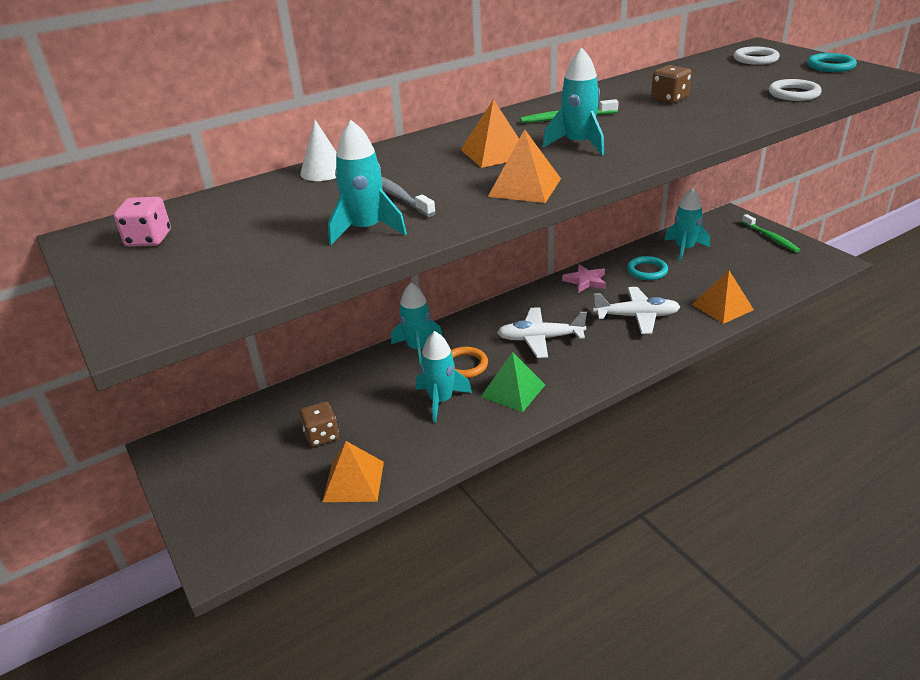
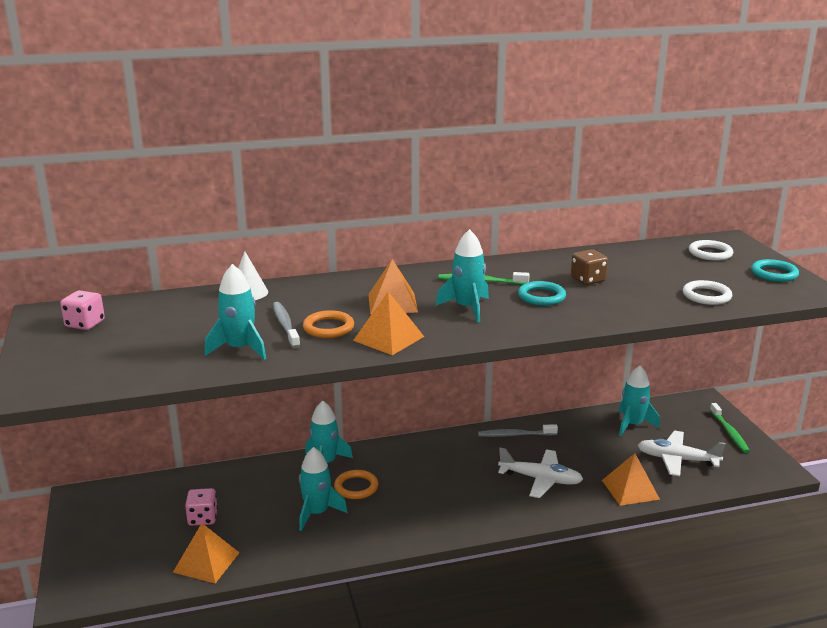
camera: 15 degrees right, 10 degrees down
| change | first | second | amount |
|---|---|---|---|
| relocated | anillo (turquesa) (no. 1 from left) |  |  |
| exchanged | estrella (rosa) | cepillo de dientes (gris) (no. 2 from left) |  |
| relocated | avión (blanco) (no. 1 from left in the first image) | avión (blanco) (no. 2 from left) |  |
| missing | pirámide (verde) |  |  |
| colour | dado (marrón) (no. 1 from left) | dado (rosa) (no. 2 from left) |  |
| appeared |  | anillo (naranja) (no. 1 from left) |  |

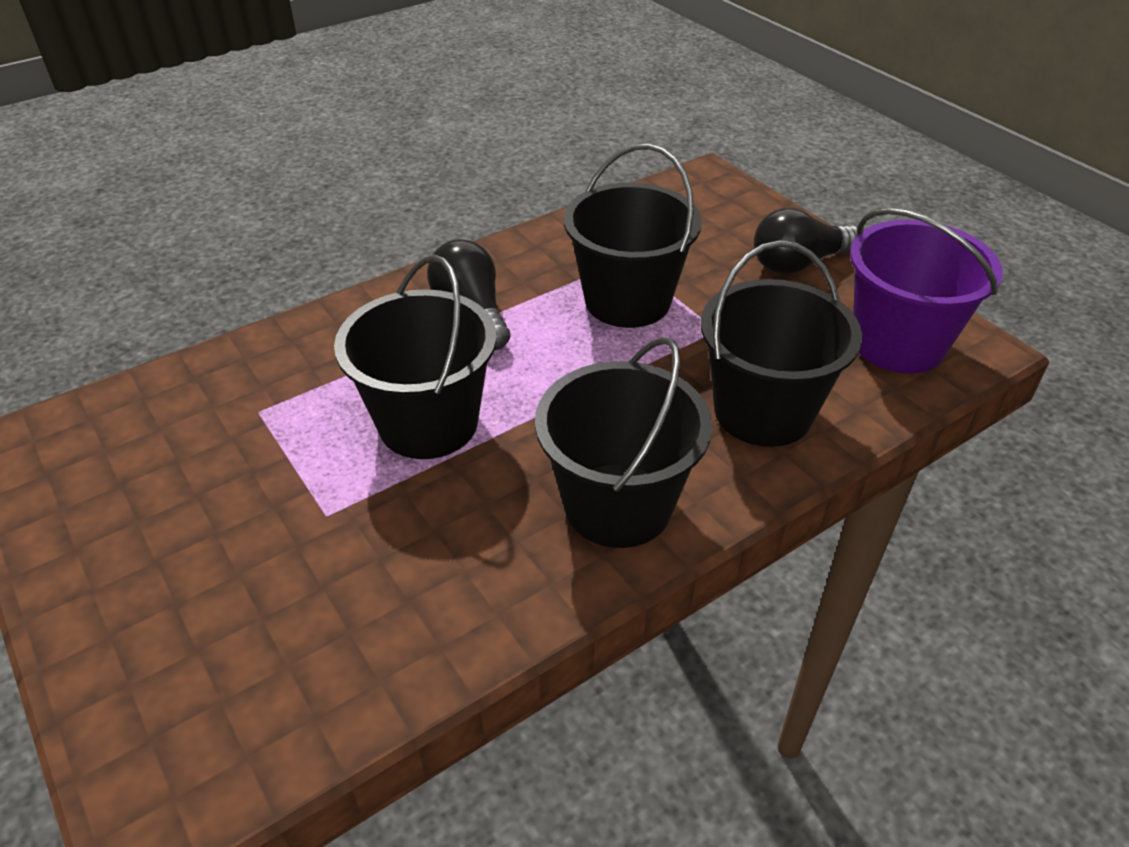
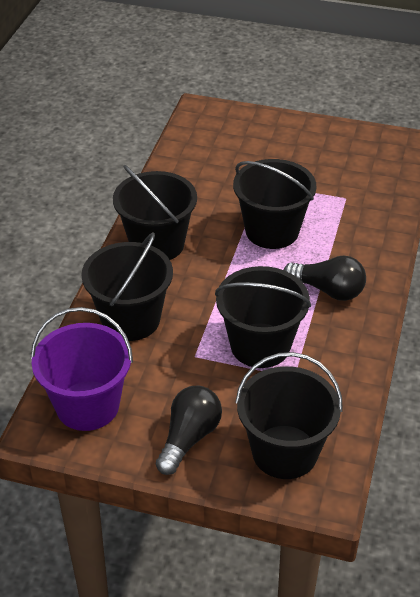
camera: 140 degrees right, 0 degrees up
| change | first | second | amount |
|---|---|---|---|
| appeared |  | balde (negro) (no. 5 from left) |  |

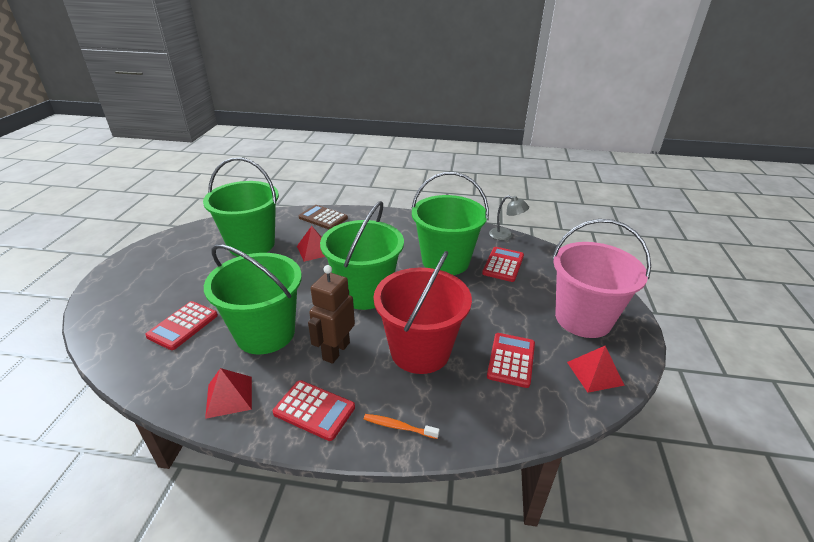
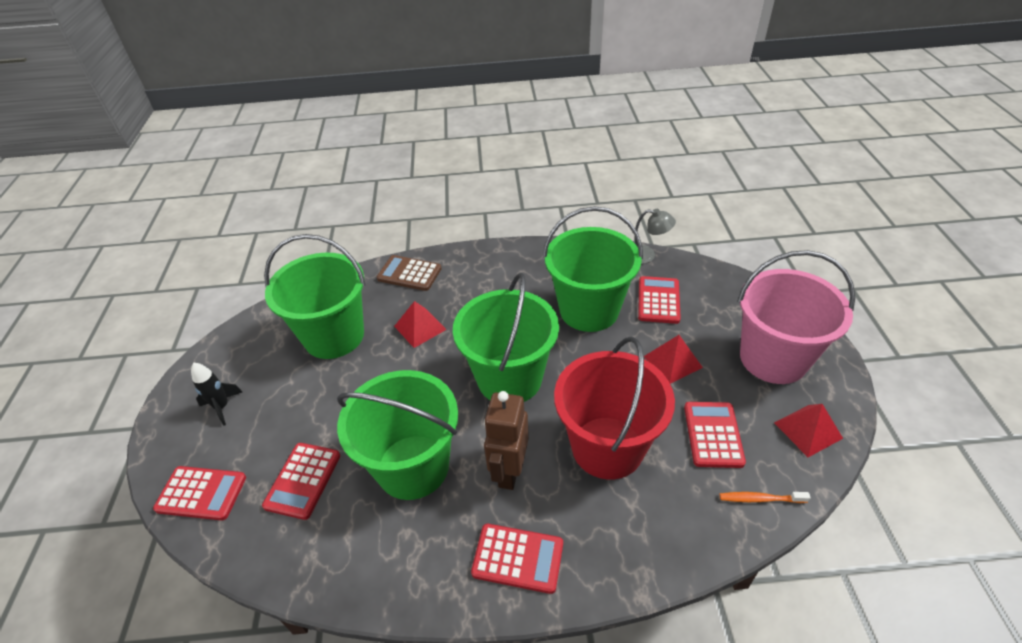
camera: 10 degrees left, 10 degrees up
| change | first | second | amount |
|---|---|---|---|
| relocated | pirámide (rojo) (no. 1 from left in the first image) | pirámide (rojo) (no. 2 from left) |  |
| relocated | cepillo de dientes (naranja) |  |  |
| appeared |  | cohete (negro) |  |
| appeared |  | calculadora (rojo) (no. 1 from left) |  |

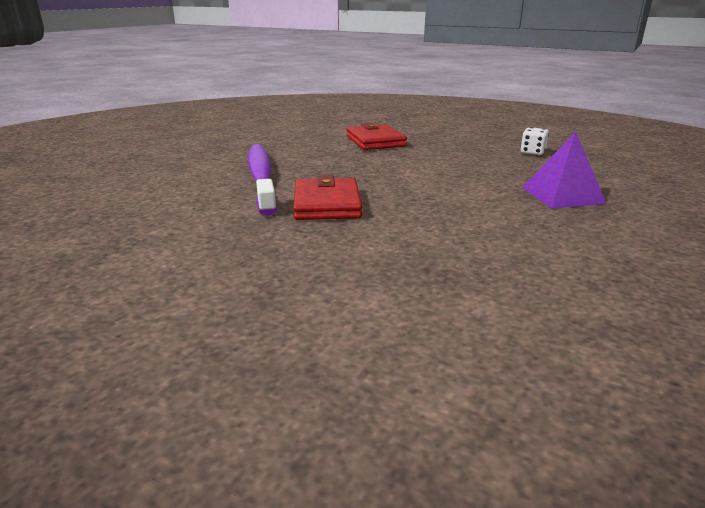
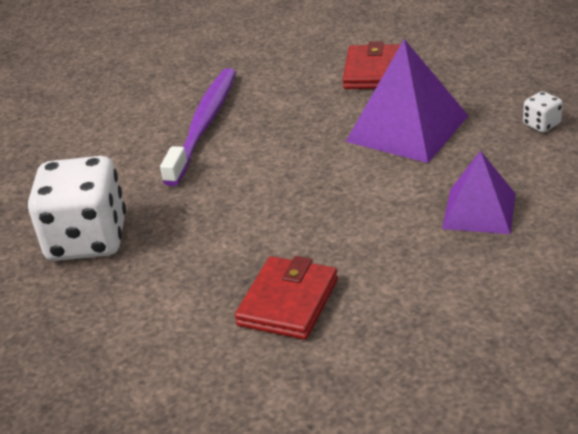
camera: 30 degrees right, 10 degrees up
| change | first | second | amount |
|---|---|---|---|
| relocated | cartera (rojo) (no. 1 from left) |  |  |
| appeared |  | pirámide (morado) (no. 1 from left) |  |
| appeared |  | dado (blanco) (no. 1 from left) |  |

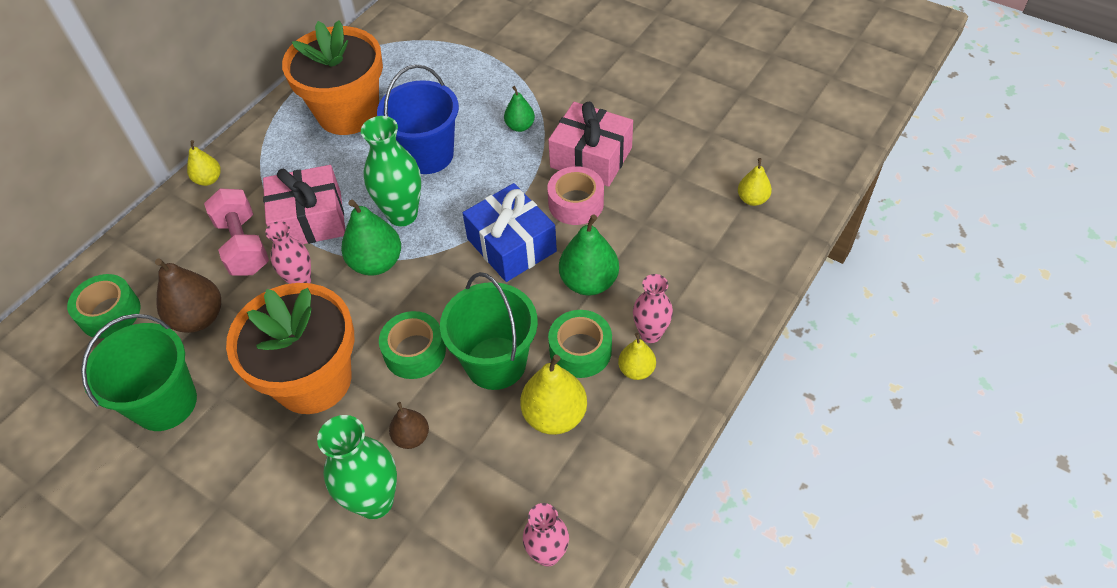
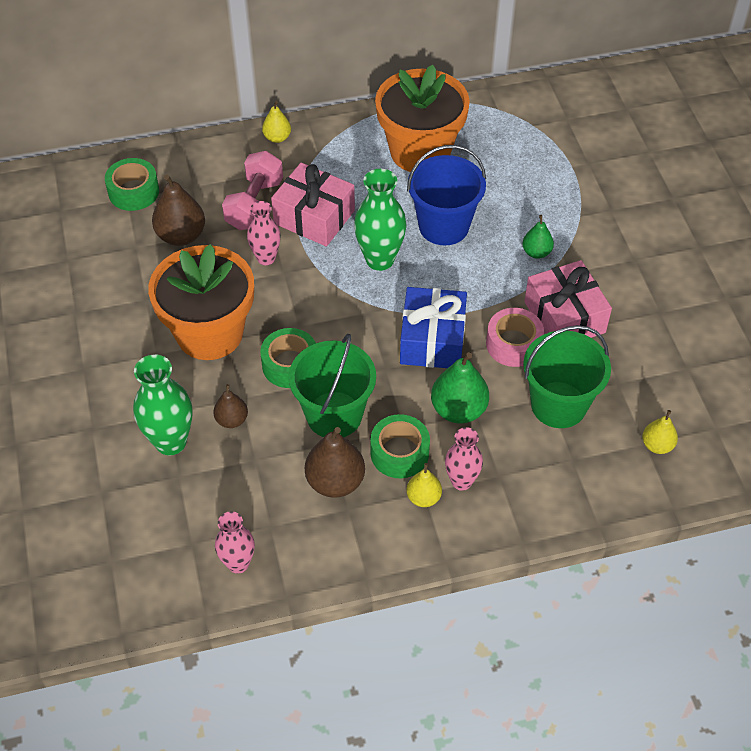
camera: 40 degrees right, 0 degrees up
| change | first | second | amount |
|---|---|---|---|
| missing | pera (verde) (no. 1 from left) |  |  |
| relocated | balde (verde) (no. 1 from left in the first image) | balde (verde) (no. 2 from left) |  |
| colour | pera (amarillo) (no. 2 from left) | pera (marrón) (no. 3 from left) |  |

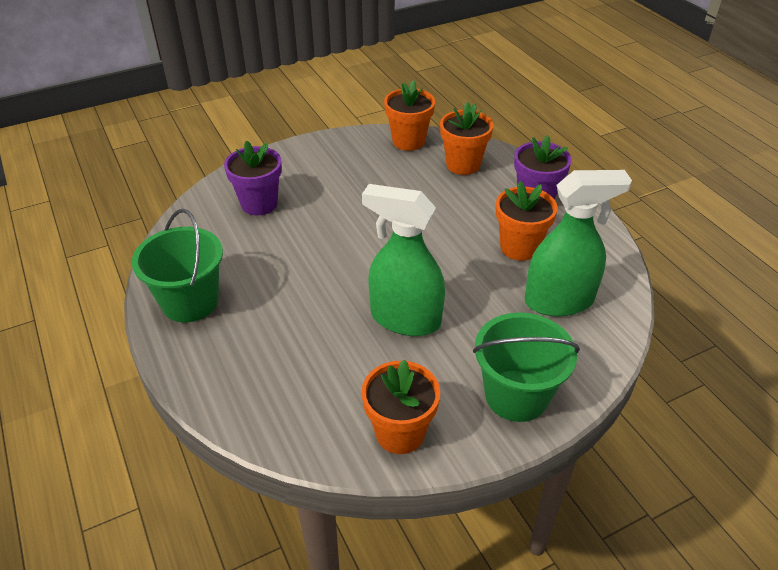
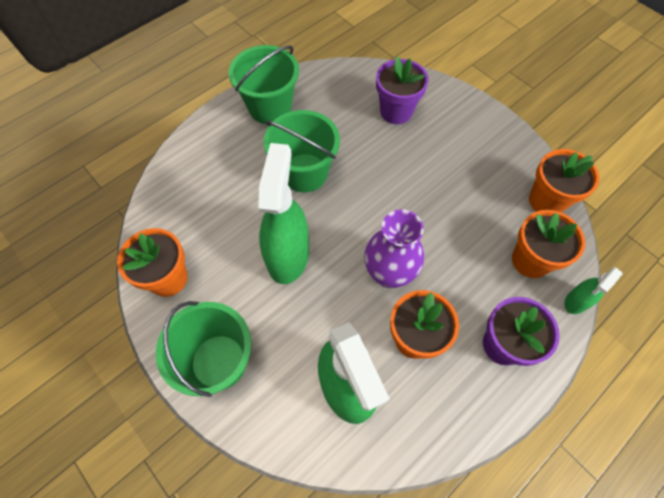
camera: 75 degrees right, 20 degrees up
| change | first | second | amount |
|---|---|---|---|
| appeared |  | balde (verde) (no. 3 from left) |  |
| appeared |  | florero (morado) |  |
| appeared |  | pulverizador (verde) (no. 3 from left) |  |

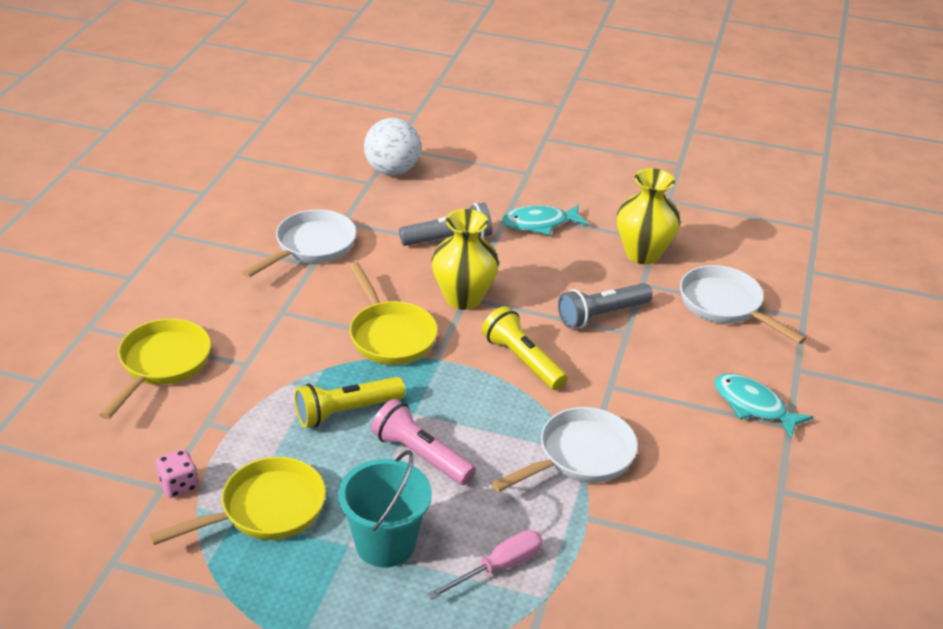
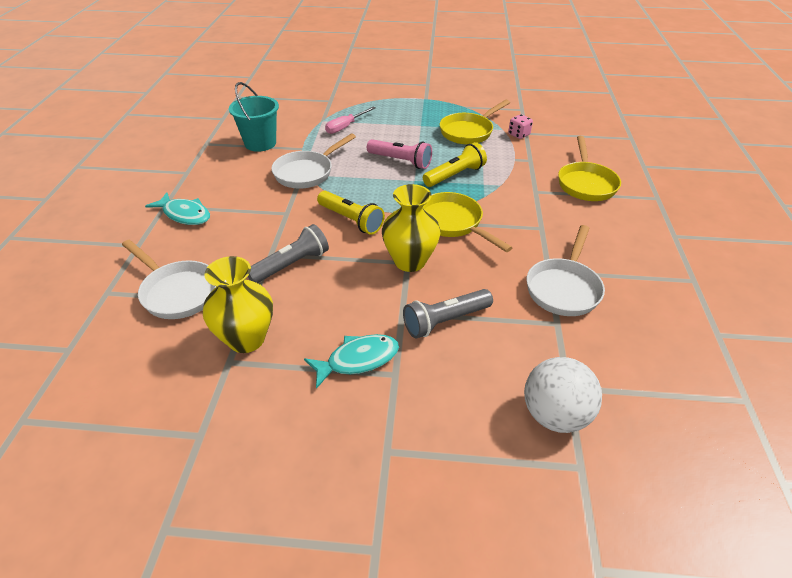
camera: 170 degrees right, 5 degrees up
| change | first | second | amount |
|---|---|---|---|
| relocated | balde (turquesa) |  |  |

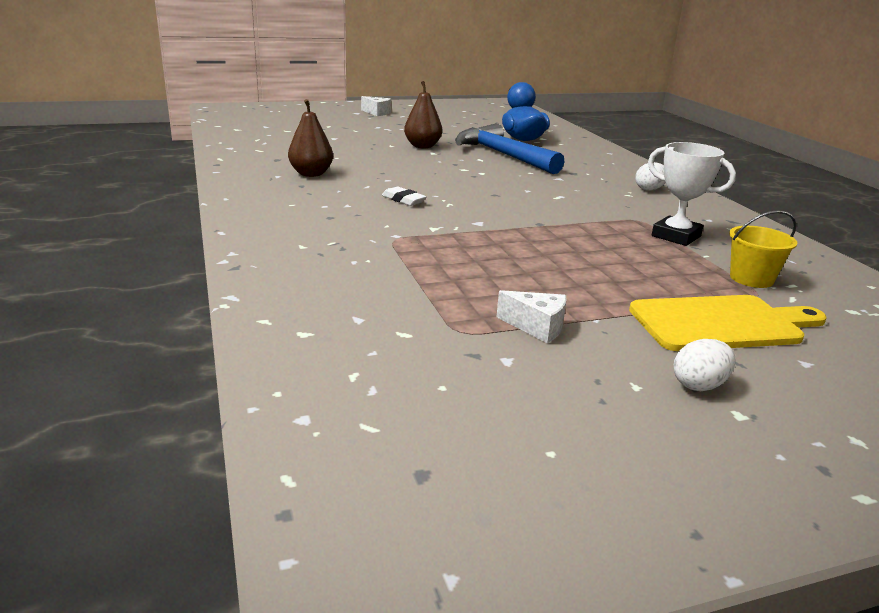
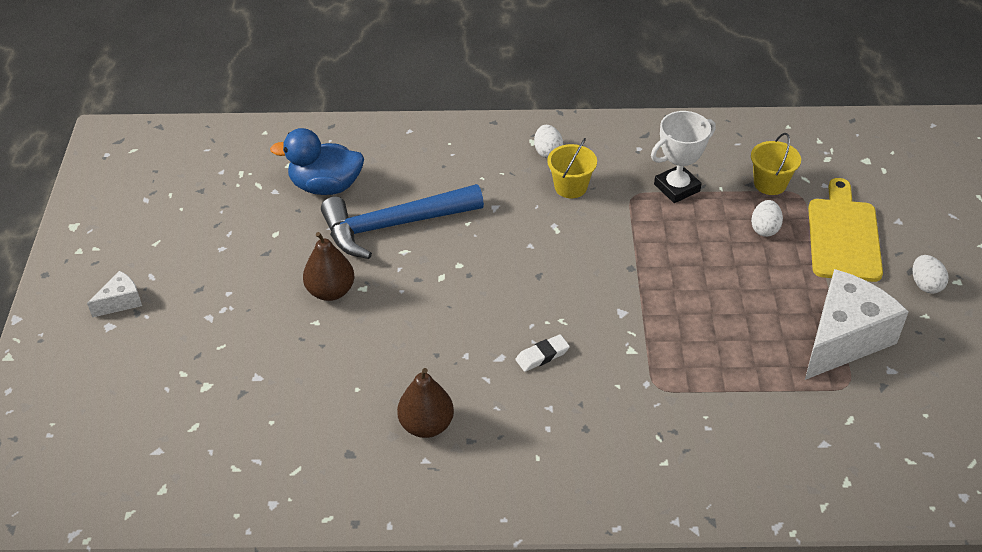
camera: 70 degrees left, 20 degrees up
| change | first | second | amount |
|---|---|---|---|
| size | queso (blanco) (no. 2 from left) |  | x2.17 |
| appeared |  | balde (amarillo) (no. 1 from left) |  |
| appeared |  | huevo (blanco) (no. 2 from left) |  |

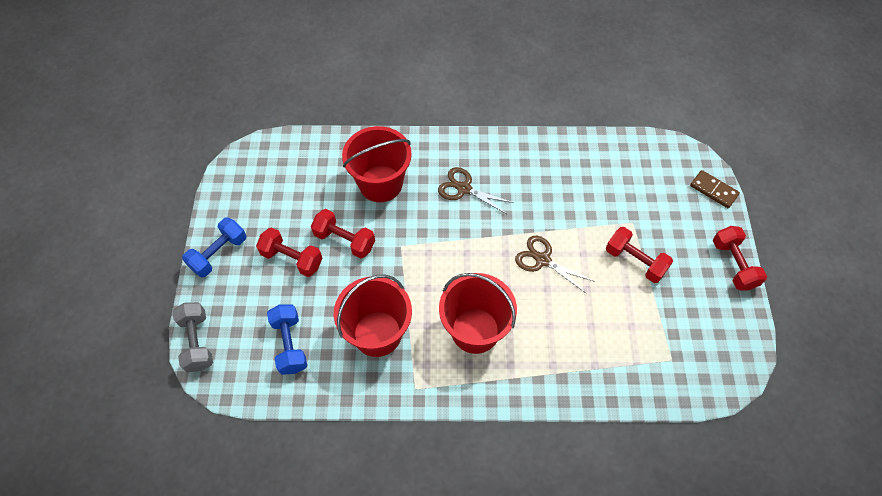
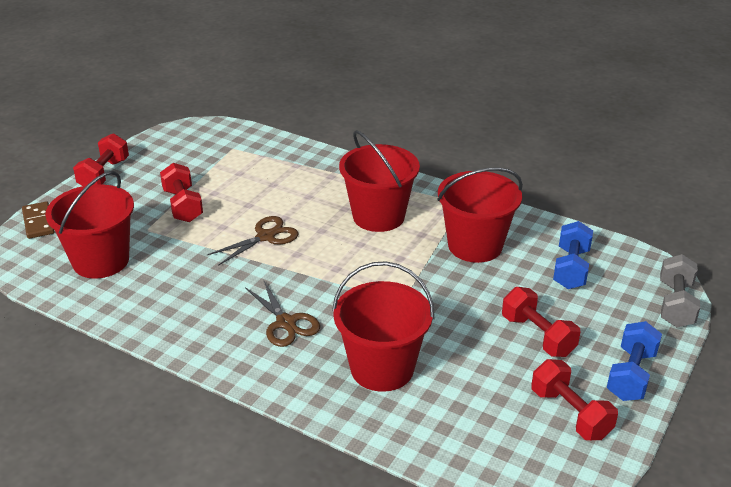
camera: 150 degrees left, 25 degrees down
| change | first | second | amount |
|---|---|---|---|
| relocated | mancuerna (rojo) (no. 2 from left in the first image) | mancuerna (rojo) (no. 4 from left) |  |
| spun | mancuerna (azul) (no. 1 from left in the first image) | mancuerna (azul) (no. 2 from left) | 45 degrees counterclockwise |
| spun | tijeras (marrón) (no. 2 from left in the first image) | tijeras (marrón) (no. 1 from left) | 105 degrees counterclockwise |
| appeared |  | balde (rojo) (no. 1 from left) |  |

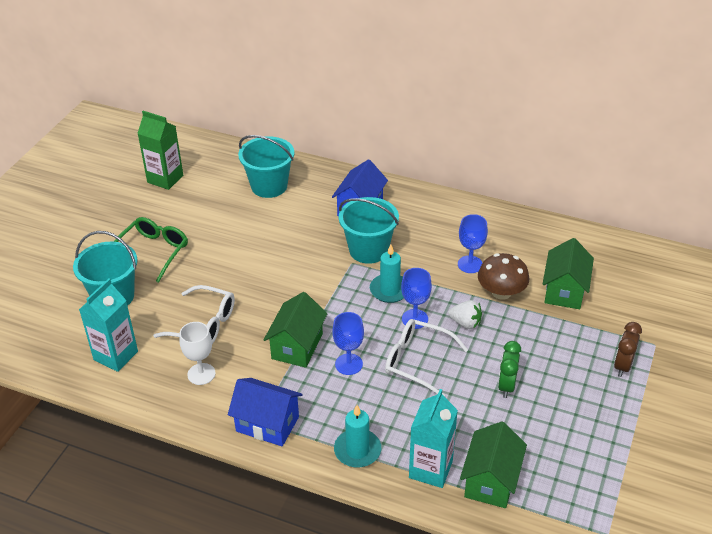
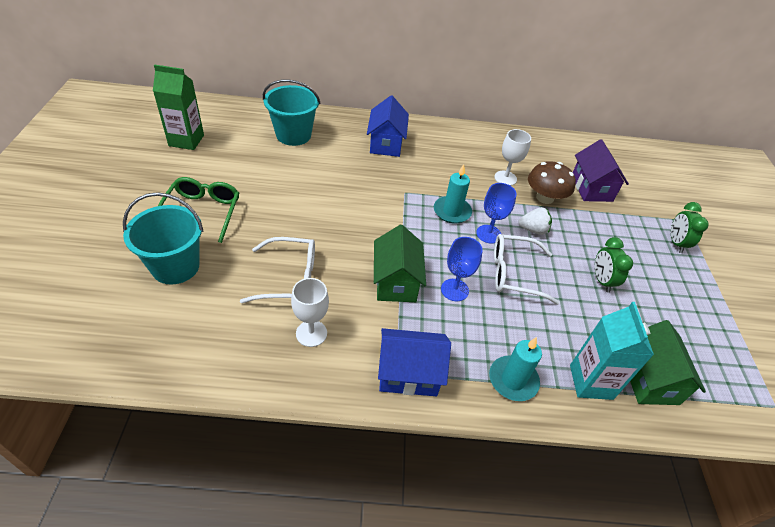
camera: 25 degrees left, 5 degrees up
| change | first | second | amount |
|---|---|---|---|
| missing | balde (turquesa) (no. 3 from left) |  |  |
| colour | copa (azul) (no. 3 from left) | copa (blanco) (no. 2 from left) |  |
| colour | casa (verde) (no. 3 from left) | casa (morado) |  |
| missing | cartón de leche (turquesa) (no. 1 from left) |  |  |
| colour | despertador (marrón) | despertador (verde) (no. 2 from left) |  |

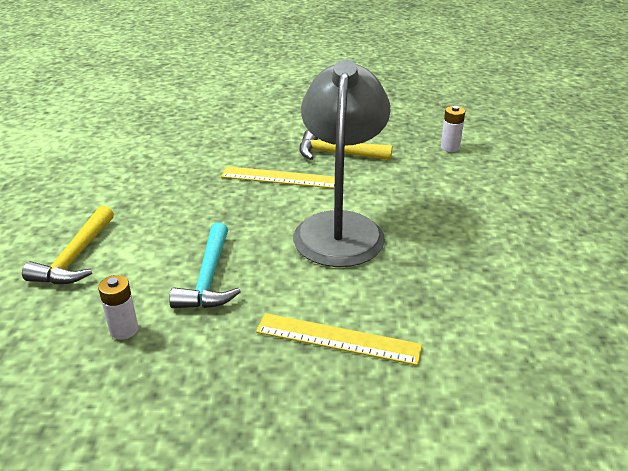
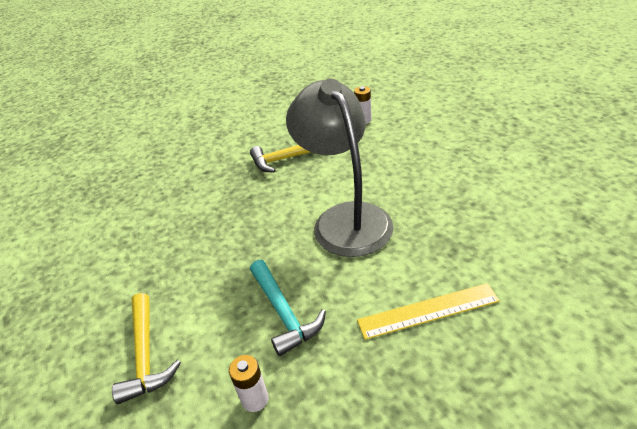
camera: 25 degrees left, 5 degrees up
| change | first | second | amount |
|---|---|---|---|
| missing | regla (amarillo) (no. 1 from left) |  |  |

